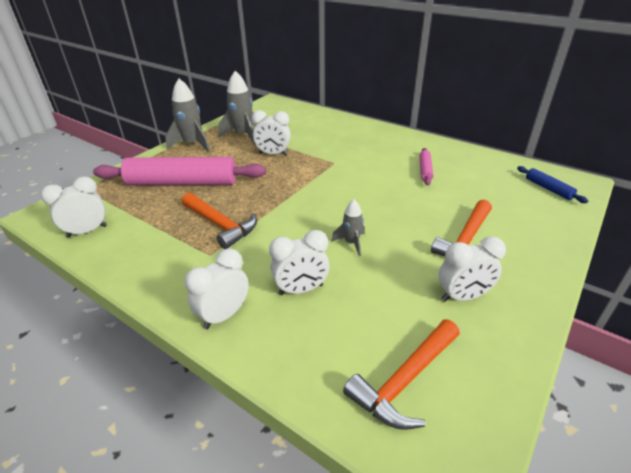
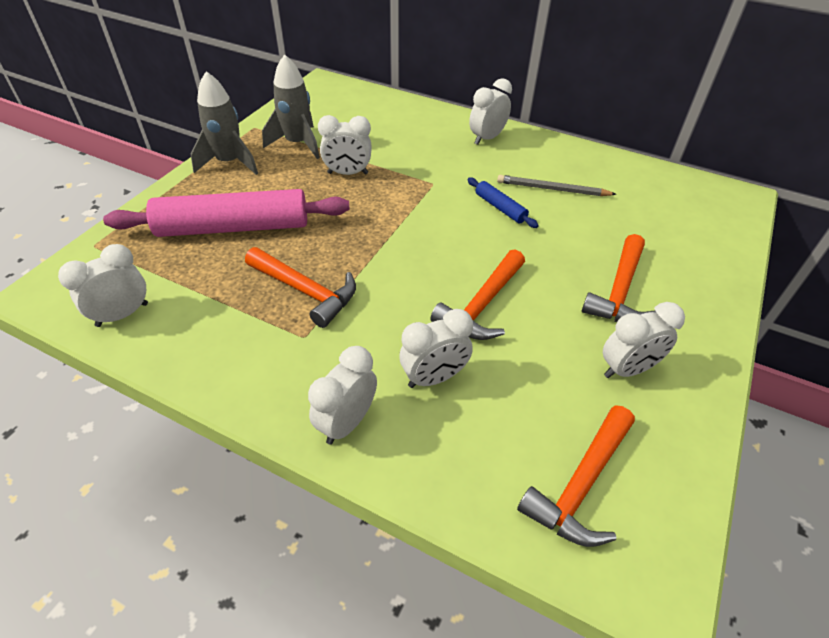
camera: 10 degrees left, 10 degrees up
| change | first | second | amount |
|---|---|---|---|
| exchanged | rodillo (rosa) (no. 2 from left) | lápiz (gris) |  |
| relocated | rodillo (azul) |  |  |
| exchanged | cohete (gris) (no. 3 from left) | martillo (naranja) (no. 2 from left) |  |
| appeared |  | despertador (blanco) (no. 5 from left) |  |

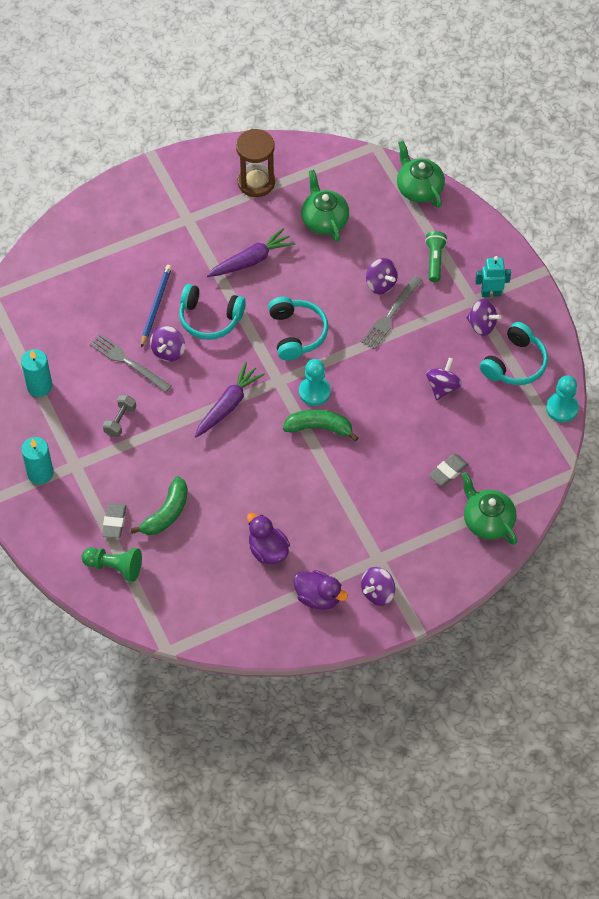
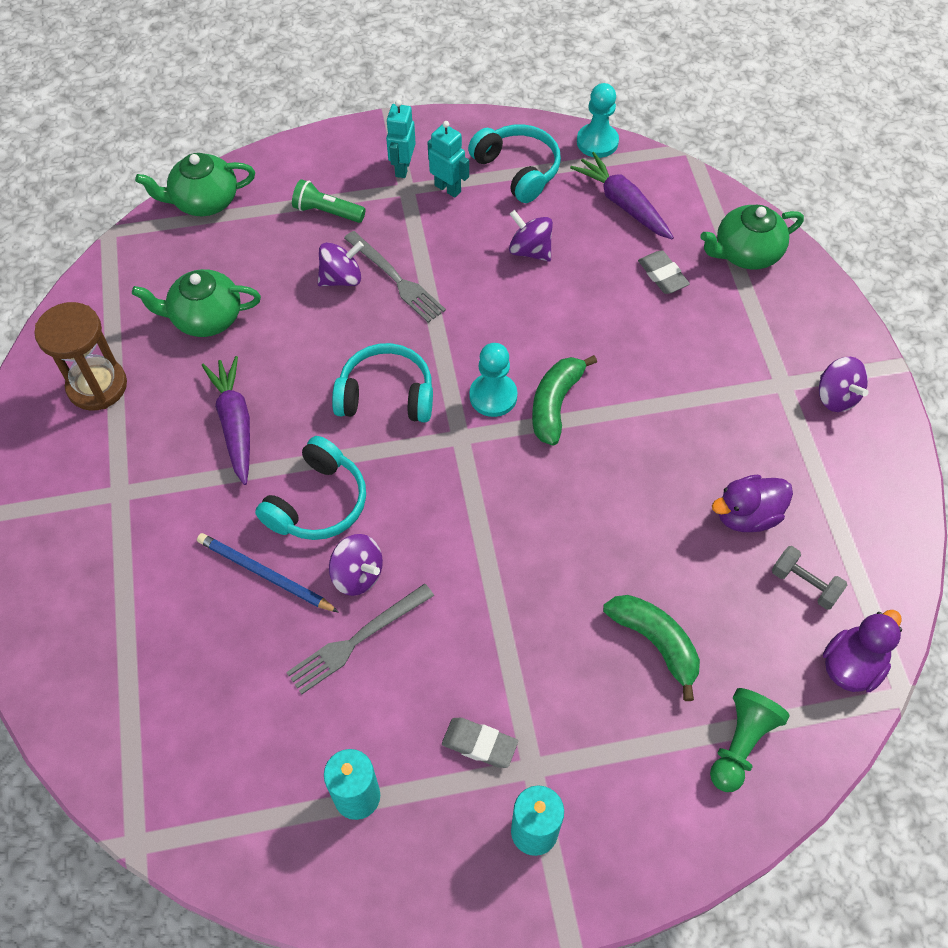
camera: 75 degrees left, 0 degrees up
| change | first | second | amount |
|---|---|---|---|
| exchanged | peonza (morado) (no. 5 from left) | robot (turquesa) (no. 2 from left) |  |
| relocated | zanahoria (morado) (no. 1 from left in the first image) | zanahoria (morado) (no. 2 from left) |  |
| relocated | mancuerna (gris) |  |  |
| relocated | goma de borrar (gris) (no. 1 from left) |  |  |
| relocated | pato (morado) (no. 2 from left) |  |  |

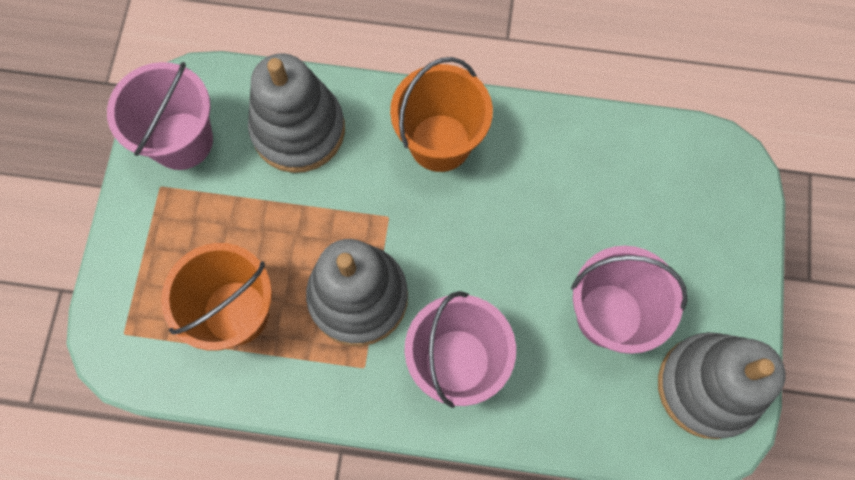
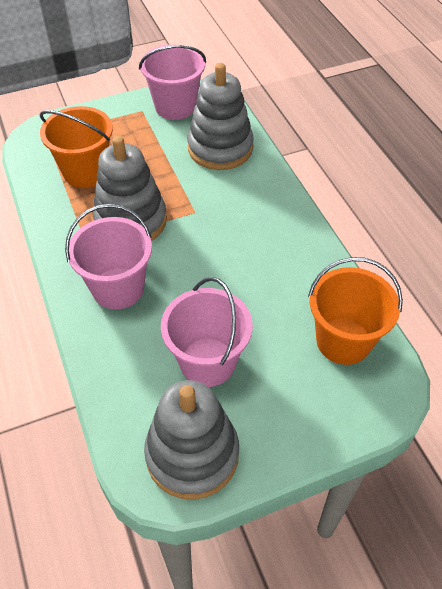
camera: 60 degrees right, 20 degrees down
| change | first | second | amount |
|---|---|---|---|
| relocated | balde (naranja) (no. 2 from left) |  |  |

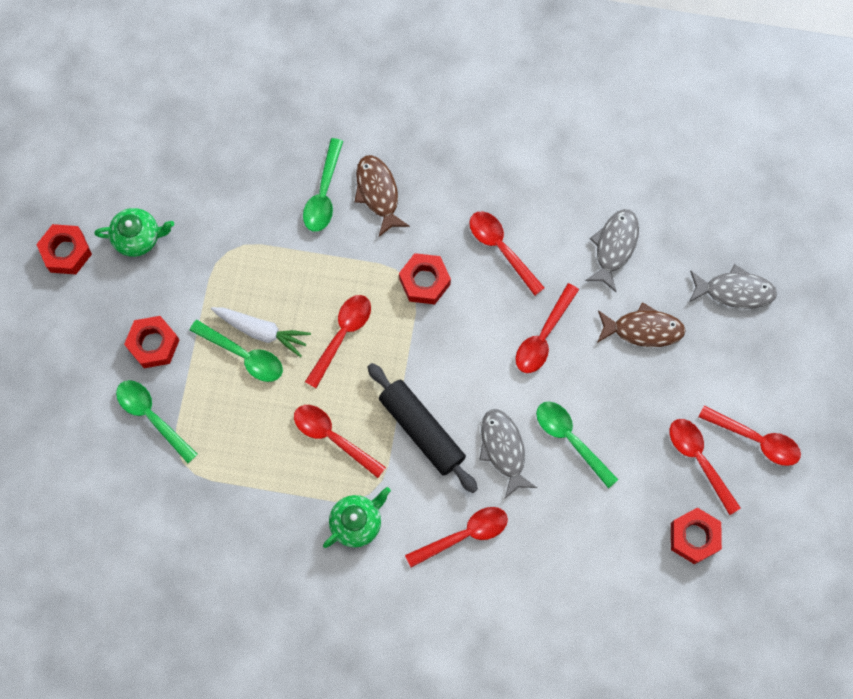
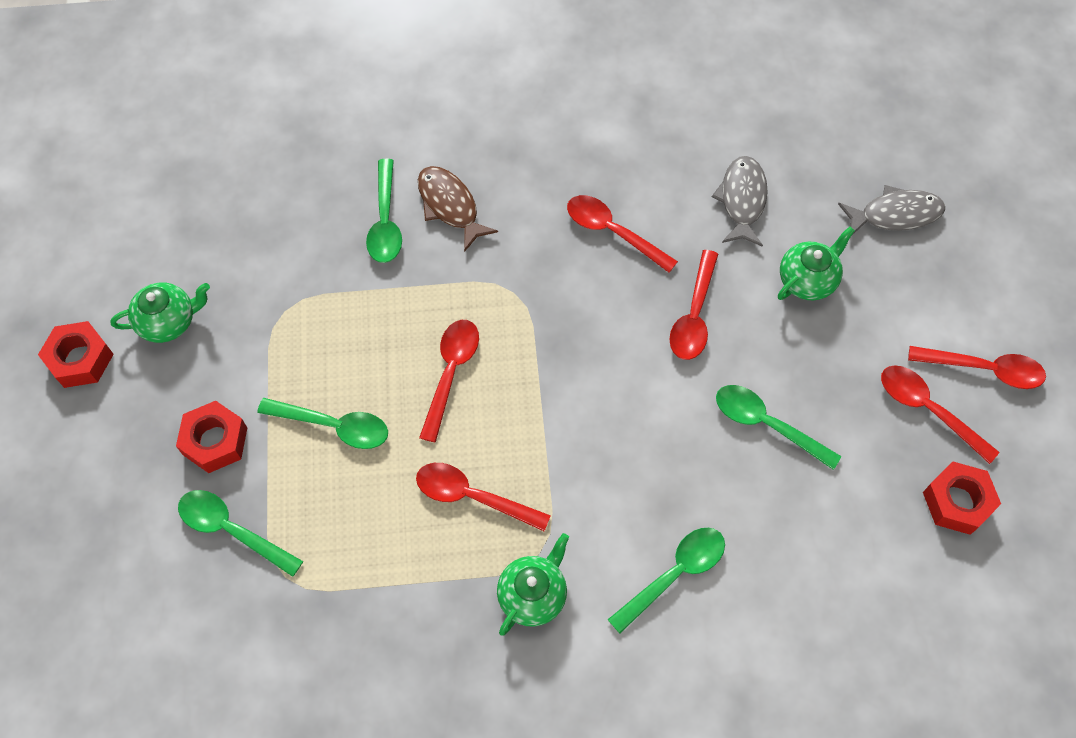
camera: 15 degrees left, 10 degrees down
| change | first | second | amount |
|---|---|---|---|
| missing | tuerca (rojo) (no. 3 from left) |  |  |
| exchanged | pez (marrón) (no. 2 from left) | tetera (verde) (no. 3 from left) |  |
| missing | zanahoria (blanco) |  |  |
| missing | rodillo (negro) |  |  |
| missing | pez (gris) (no. 1 from left) |  |  |
| colour | cuchara (rojo) (no. 3 from left) | cuchara (verde) (no. 4 from left) |  |

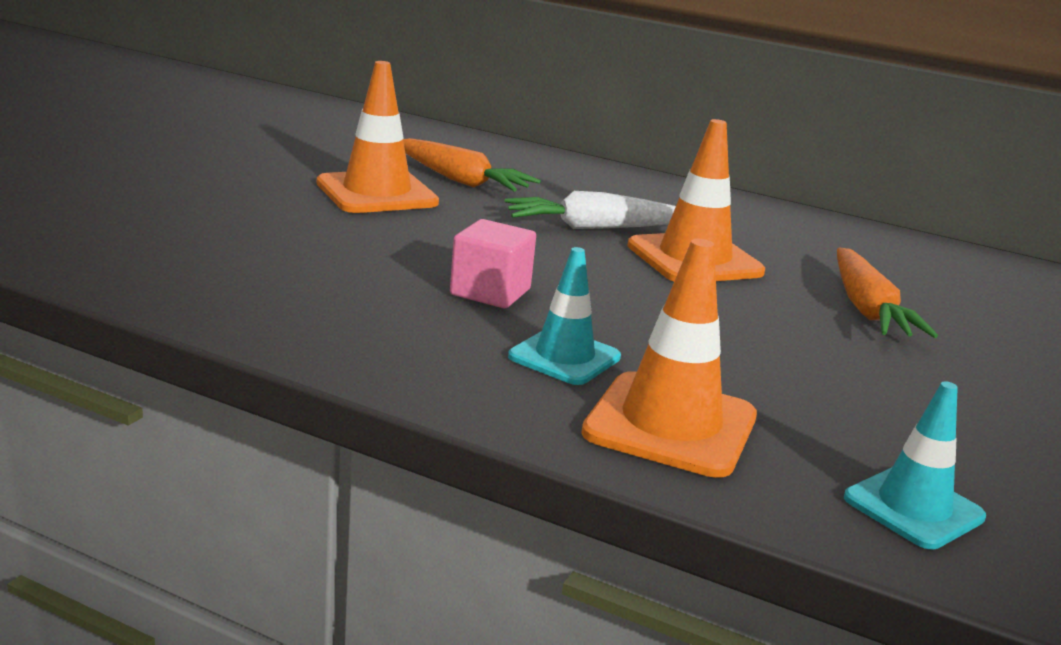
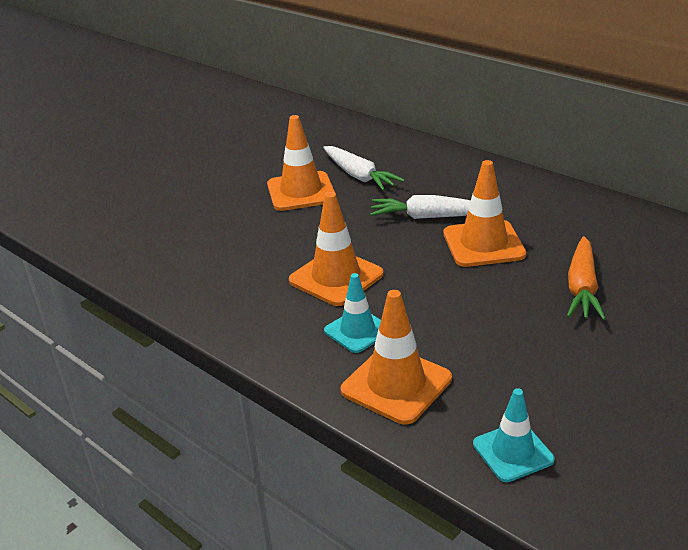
camera: 20 degrees right, 10 degrees up
| change | first | second | amount |
|---|---|---|---|
| colour | zanahoria (naranja) (no. 1 from left) | zanahoria (blanco) (no. 1 from left) |  |
| exchanged | cubo (rosa) | cono de tráfico (naranja) (no. 2 from left) |  |

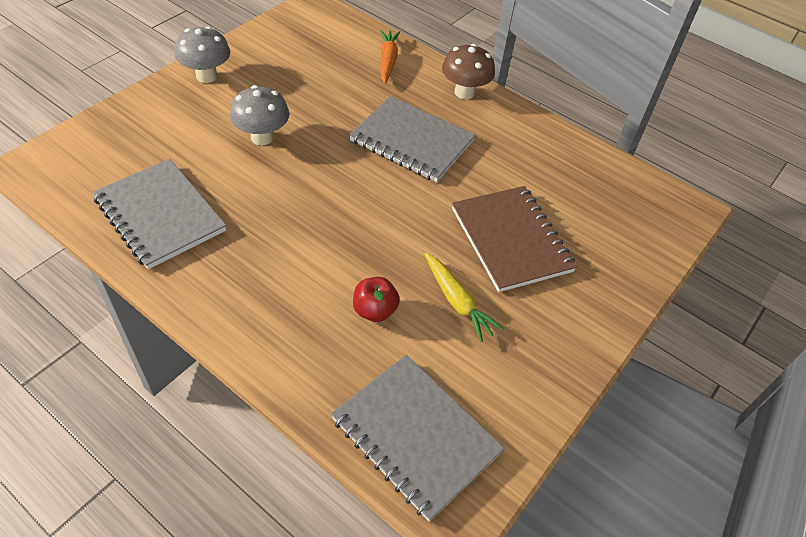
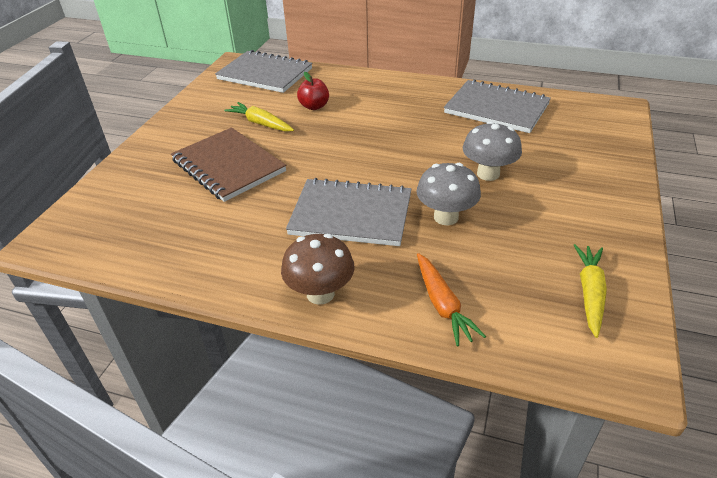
camera: 165 degrees right, 10 degrees down
| change | first | second | amount |
|---|---|---|---|
| relocated | seta (gris) (no. 1 from left) |  |  |
| appeared |  | zanahoria (amarillo) (no. 2 from left) |  |

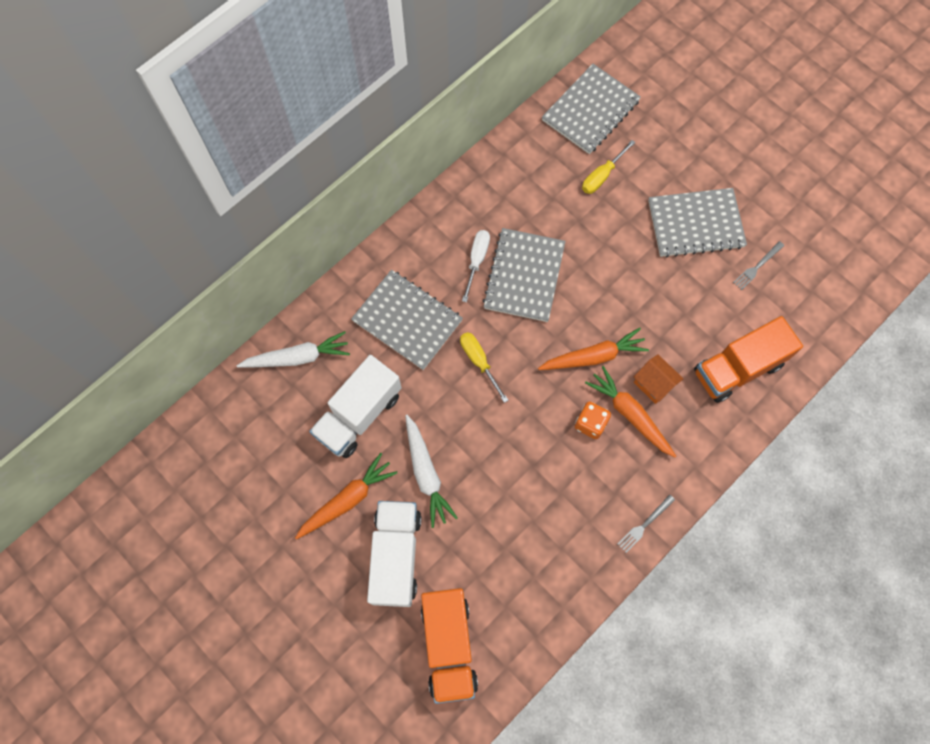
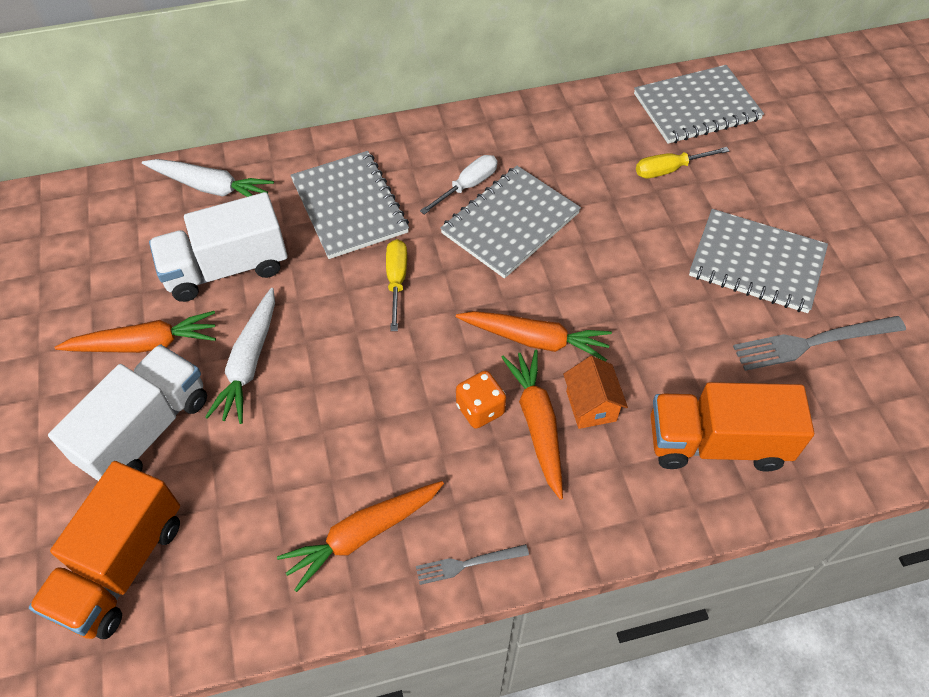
camera: 30 degrees right, 15 degrees down
| change | first | second | amount |
|---|---|---|---|
| size | tenedor (gris) (no. 2 from left) |  | x1.81 |
| appeared |  | zanahoria (naranja) (no. 2 from left) |  |

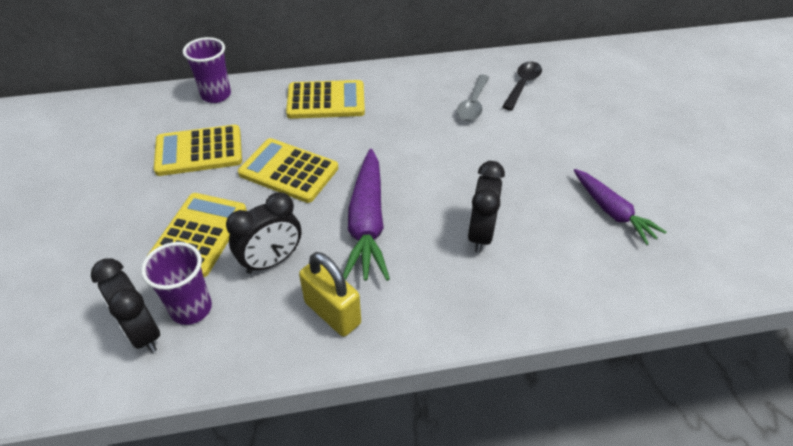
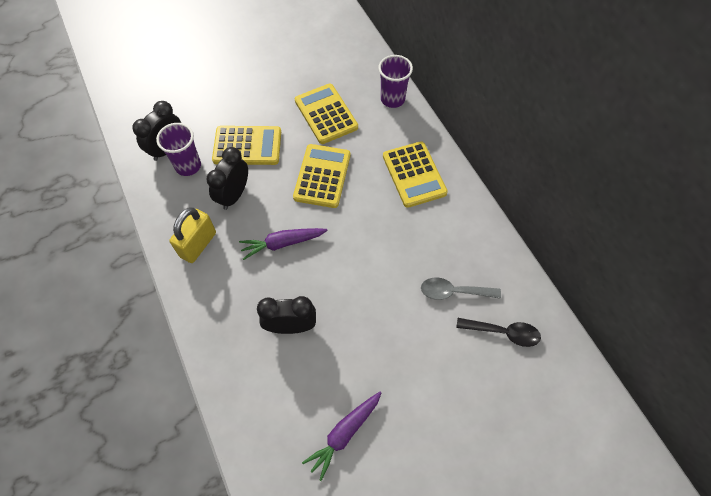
camera: 75 degrees right, 15 degrees up
| change | first | second | amount |
|---|---|---|---|
| size | zanahoria (morado) (no. 1 from left) |  | x0.65 |
| spun | despertador (negro) (no. 2 from left) |  | 75 degrees clockwise |

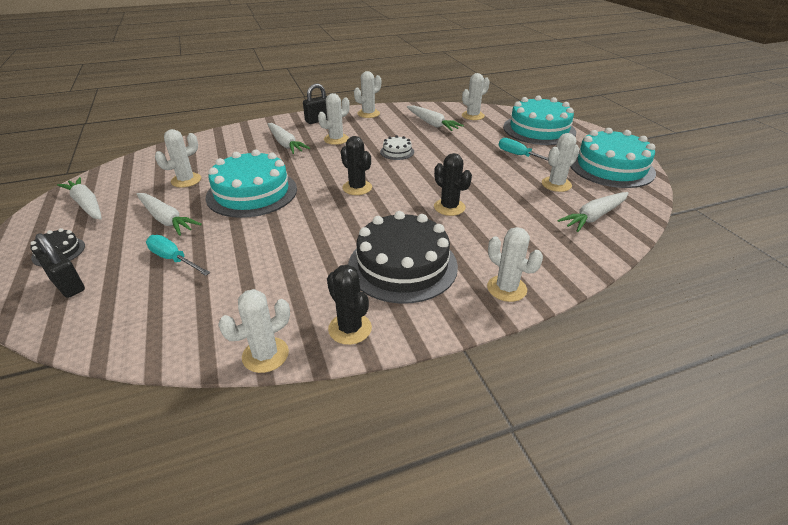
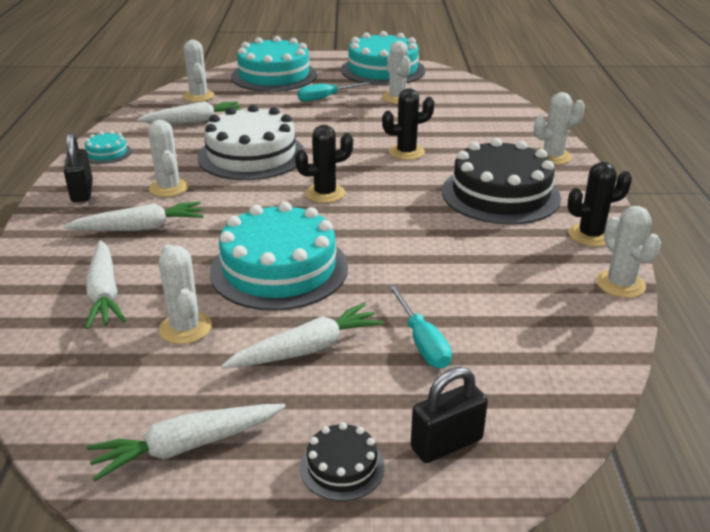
camera: 70 degrees left, 5 degrees down
| change | first | second | amount |
|---|---|---|---|
| exchanged | cactus (blanco) (no. 4 from left) | tarta (turquesa) (no. 1 from left) |  |
| size | tarta (blanco) |  | x2.25 |
| relocated | zanahoria (blanco) (no. 5 from left in the first image) | zanahoria (blanco) (no. 1 from left) |  |
| spun | destornillador (turquesa) (no. 1 from left in the first image) | destornillador (turquesa) (no. 2 from left) | 75 degrees counterclockwise |

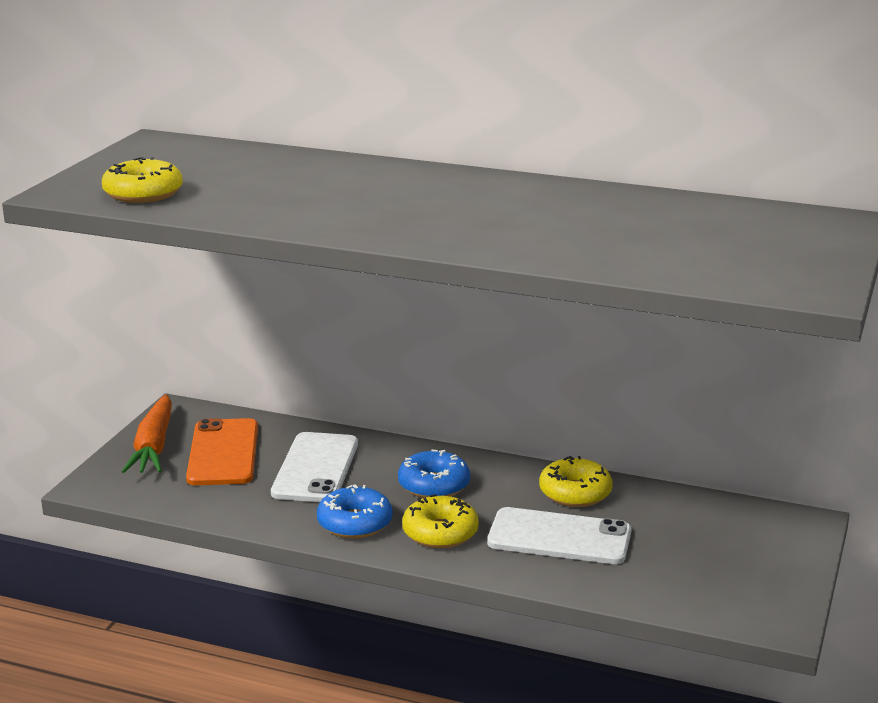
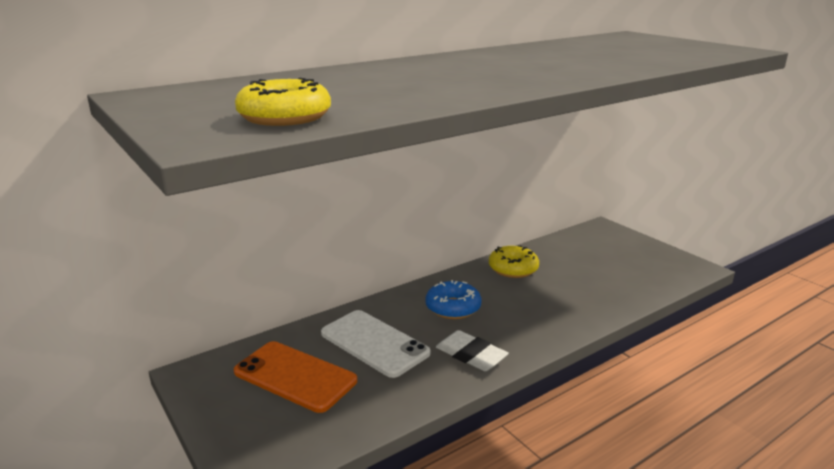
camera: 55 degrees left, 0 degrees up
| change | first | second | amount |
|---|---|---|---|
| missing | zanahoria (naranja) |  |  |
| exchanged | rosquilla (azul) (no. 1 from left) | goma de borrar (blanco) |  |
| missing | rosquilla (amarillo) (no. 2 from left) |  |  |
| missing | móvil (blanco) (no. 2 from left) |  |  |

